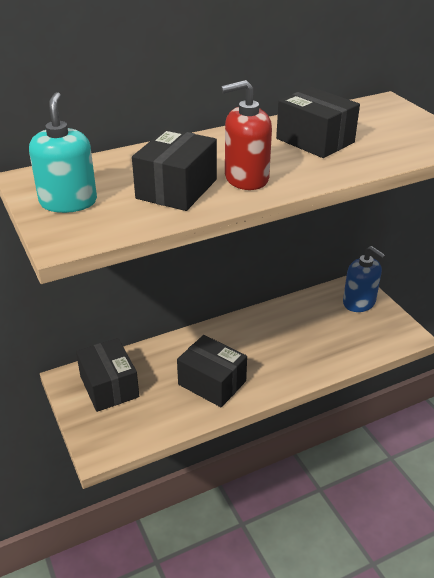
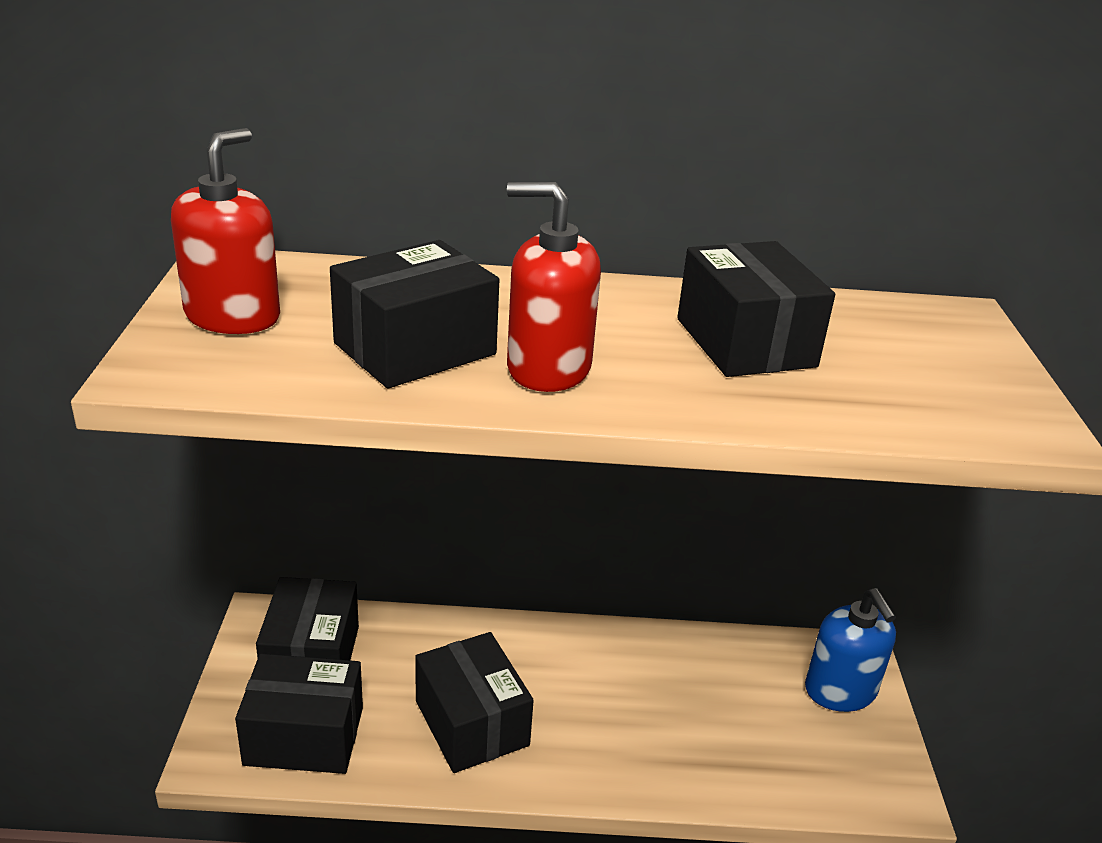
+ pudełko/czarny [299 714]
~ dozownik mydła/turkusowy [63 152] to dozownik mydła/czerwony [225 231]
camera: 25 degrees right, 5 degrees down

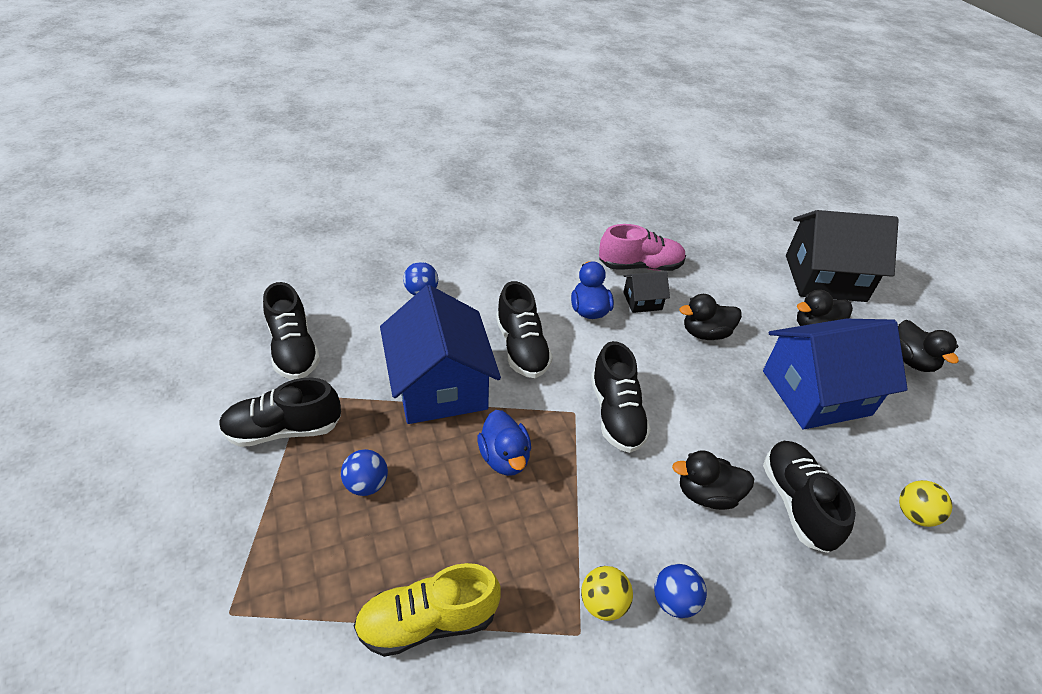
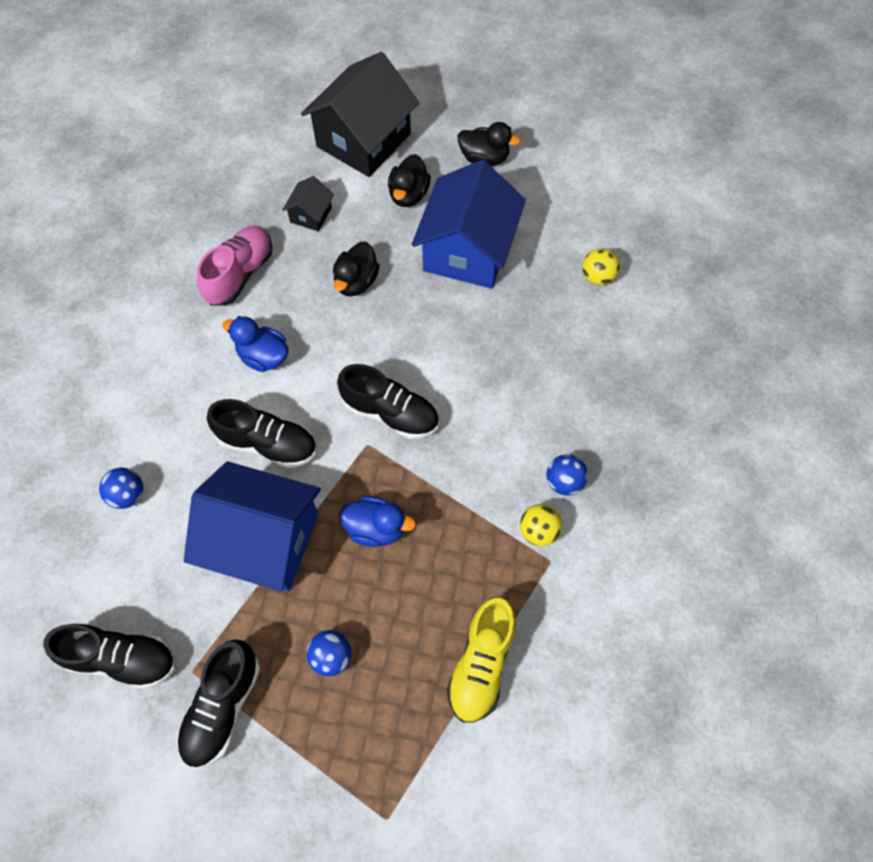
- kaczka/czarny [713 480]
- but/czarny [809 497]
~ domek/czarny [646 292] to [308 204]
camera: 55 degrees left, 20 degrees up

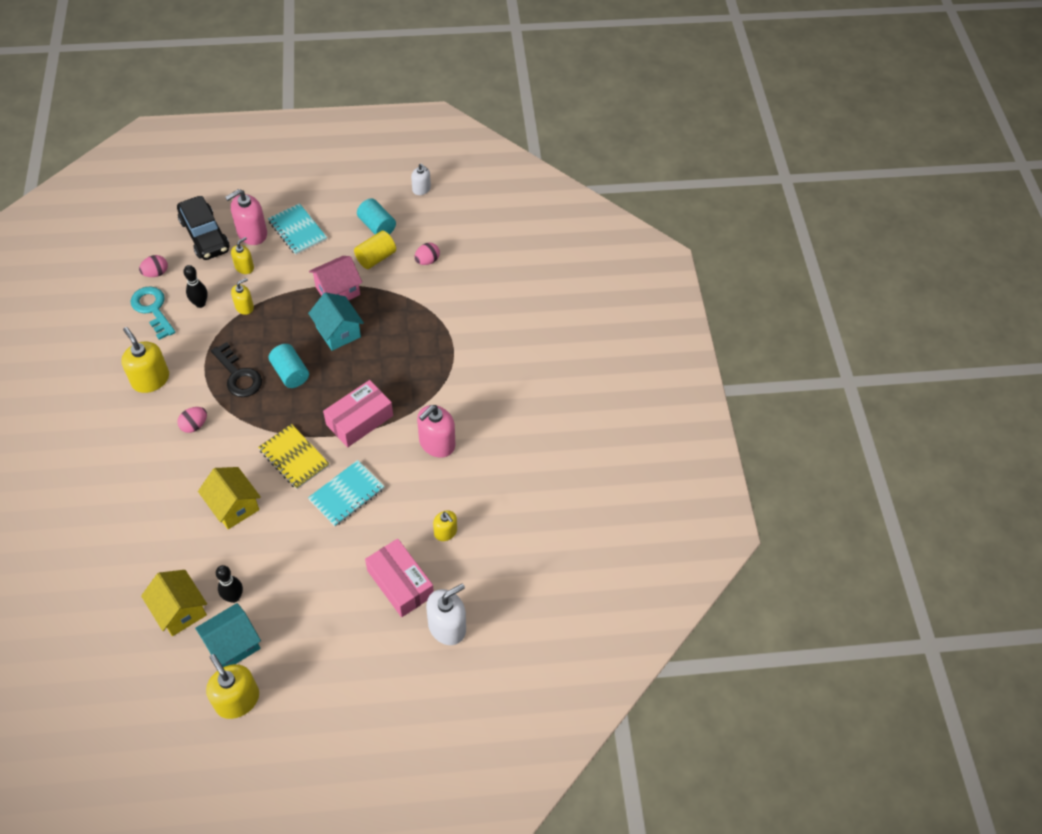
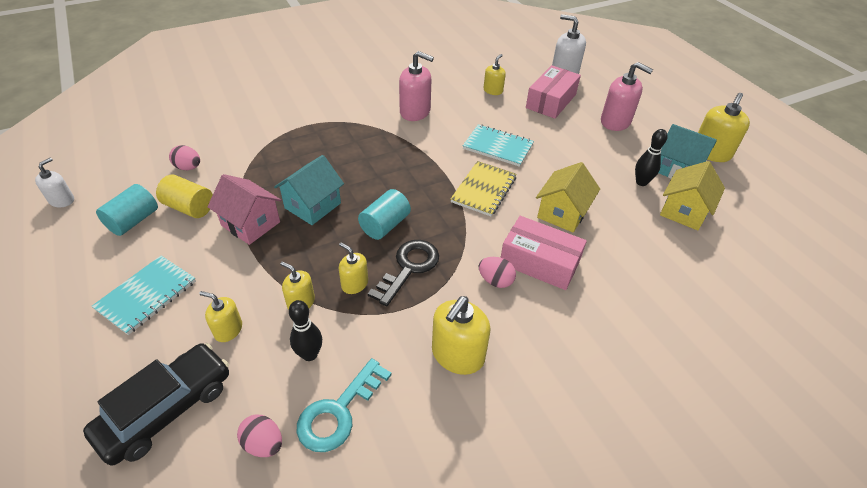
+ dozownik mydła/żółty [353 268]
~ dozownik mydła/różowy [246 217] to [627 96]
~ pudełko/różowy [358 413] to [543 253]
camera: 110 degrees left, 10 degrees down

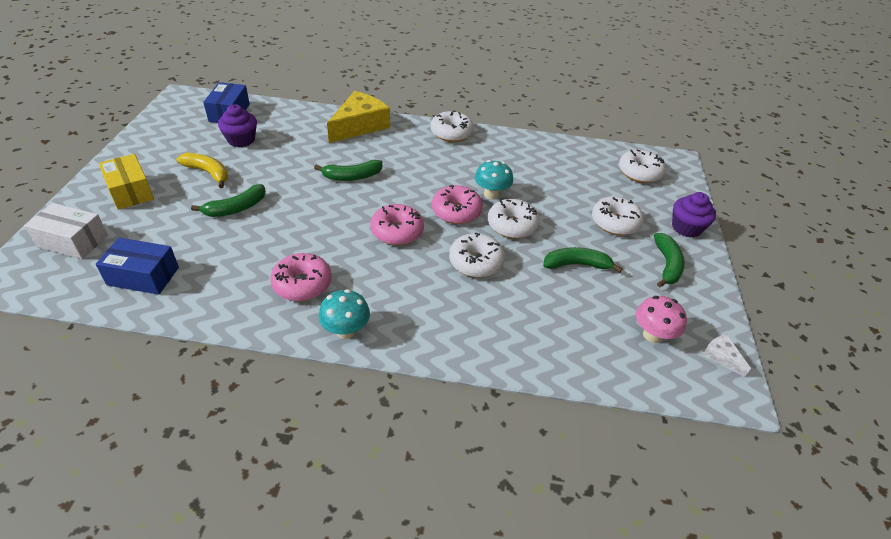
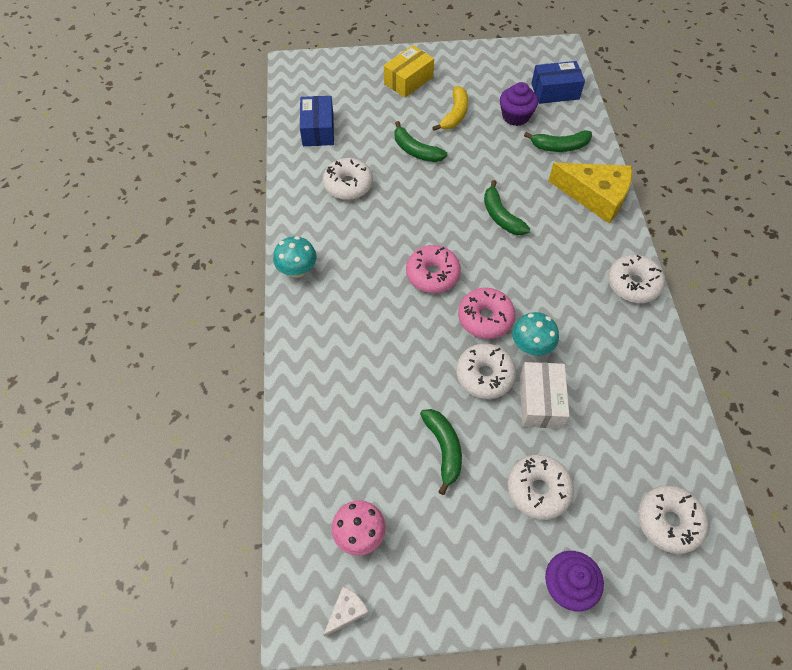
- donut/różowy [301 277]
~ pudełko/biały [66 231] to [545 395]
~ donut/biały [477 255] to [348 179]
~ banan/zielony [669 260] to [558 141]
camera: 80 degrees right, 15 degrees up

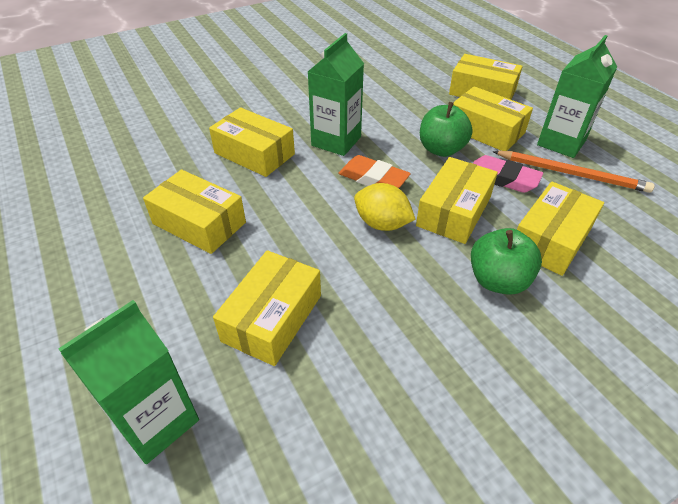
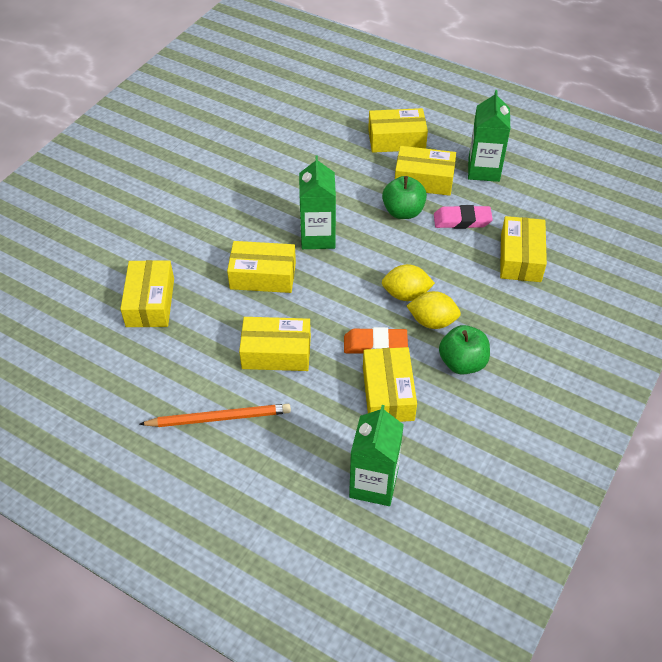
+ cytryna/żółty [434 310]
~ gumka do mazania/pomarańczowy [374 171] to [376 340]
~ pudełko/żółty [457 200] to [147 293]
~ jabłko/zielony [506 261] to [464 350]
~ ołówek/pomarańczowy [574 172] to [215 415]
camera: 30 degrees left, 5 degrees up

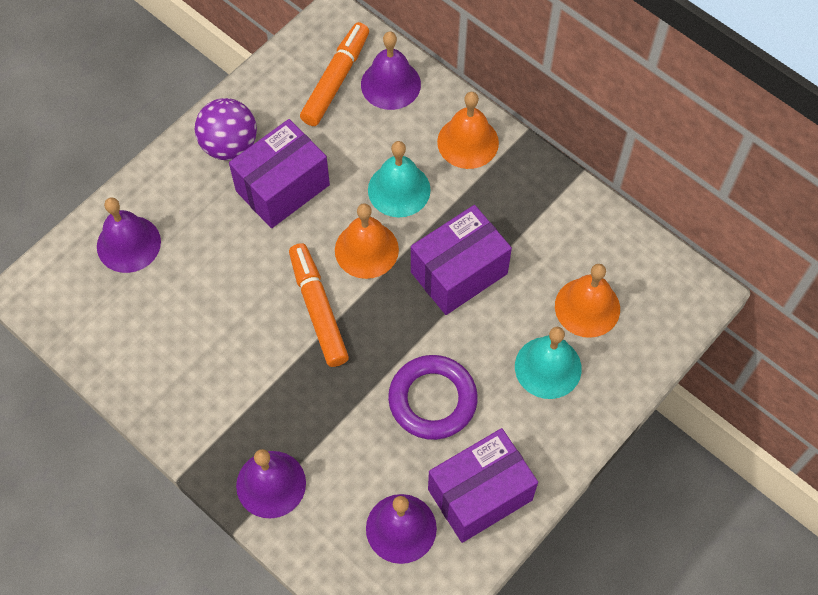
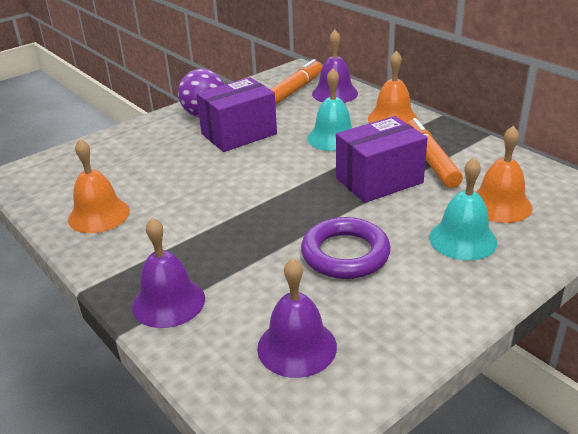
- dzwonek/fioletowy [129 235]
- pudełko/fioletowy [483 485]
~ flamaster/pomarańczowy [319 305] to [435 153]
~ dzwonek/pomarańczowy [367 241] to [99 186]
camera: 10 degrees right, 30 degrees down

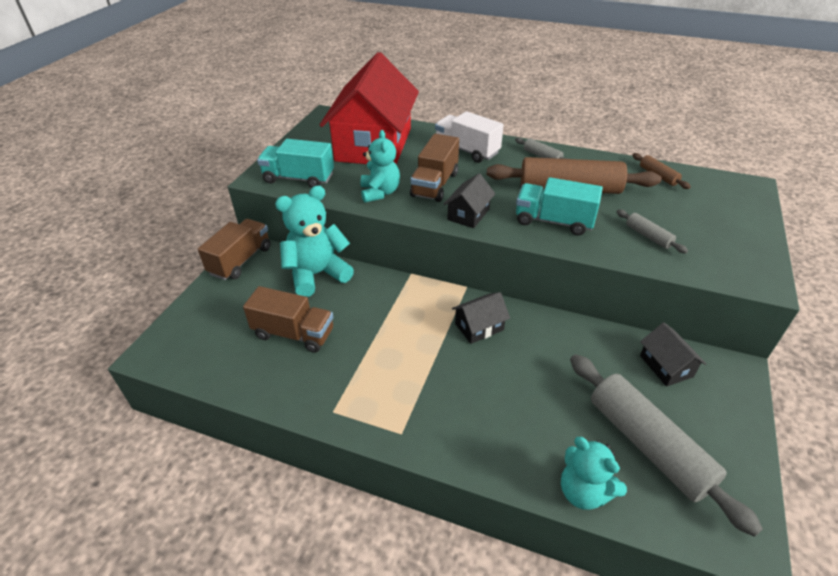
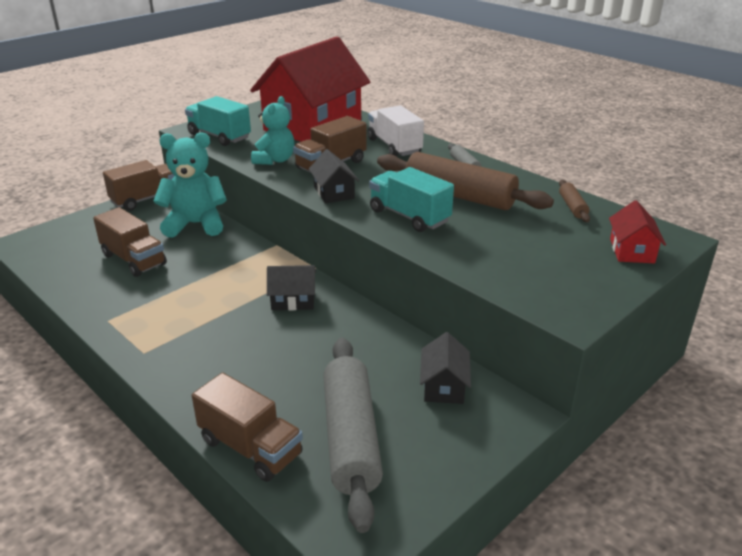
- wałek do ciasta/szary [652 231]
+ domek/czerwony [637 231]
~ miś/turkusowy [594 473] to ciężarówka/brązowy [247 427]
~ domek/czarny [469 201] = [334 176] 75 degrees counterclockwise
camera: 25 degrees right, 10 degrees down

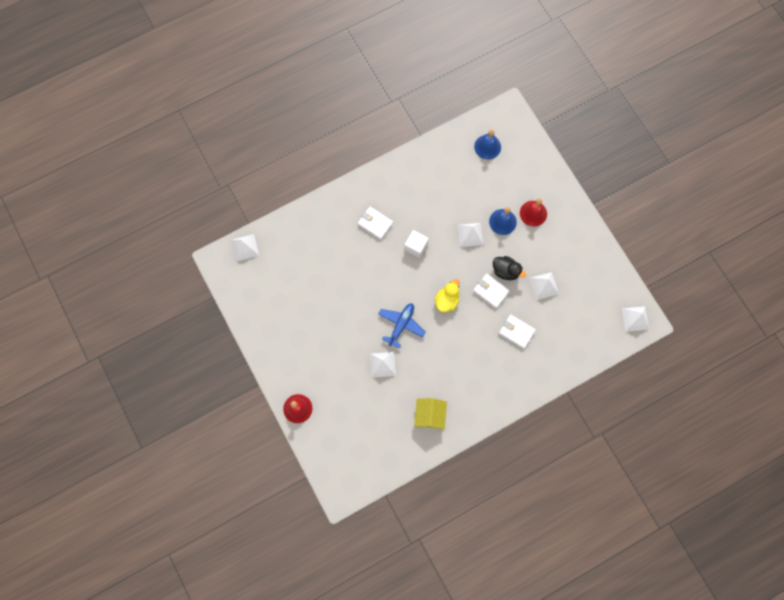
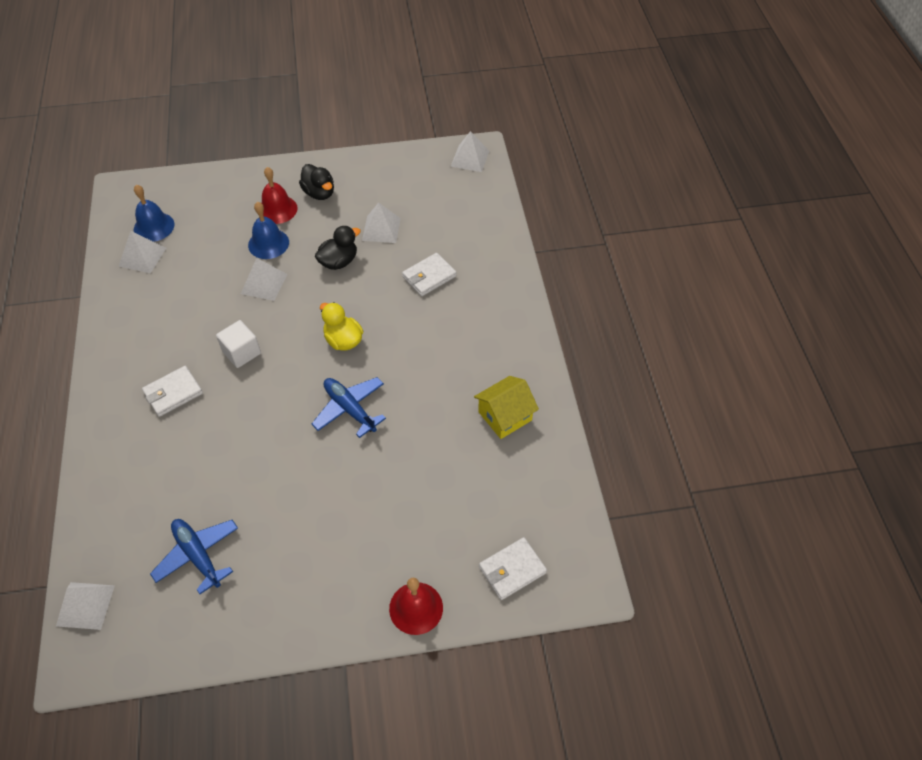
+ samolot/niebieski [194 556]
+ kaczka/czarny [316 182]
~ piramida/biały [383 365] to [142 252]
~ portfel/biały [491 291] to [513 568]
~ domek/żółty [430 413] = [506 407] 60 degrees counterclockwise
camera: 70 degrees left, 20 degrees down

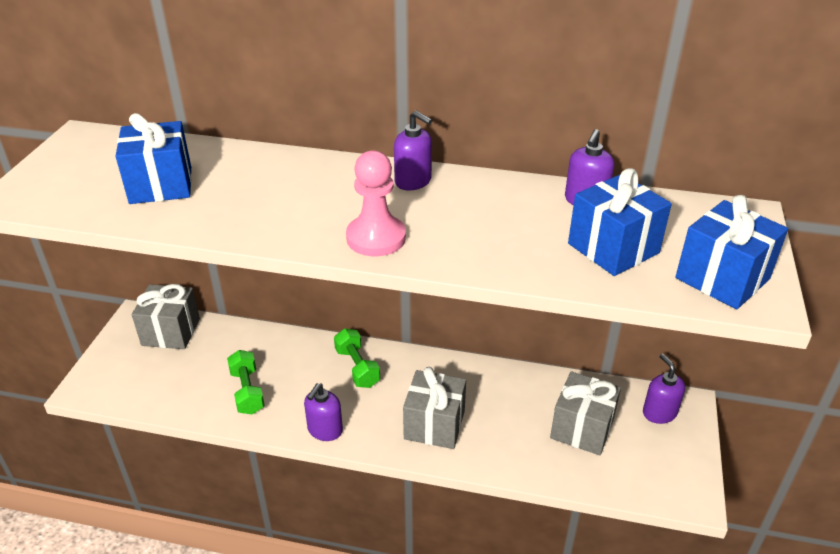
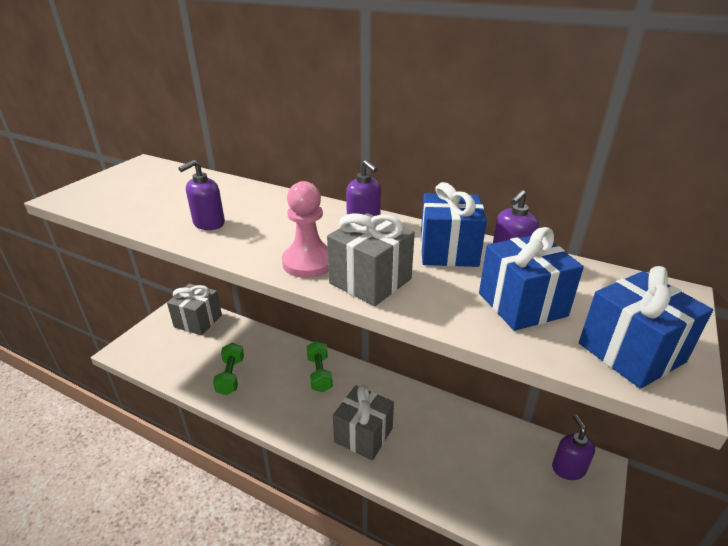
~ prezent/niebieski [154 158] to [454 224]
~ dozownik mydła/fioletowy [323 412] to [201 195]
~ prezent/szary [585 413] to [371 259]
camera: 15 degrees right, 5 degrees down

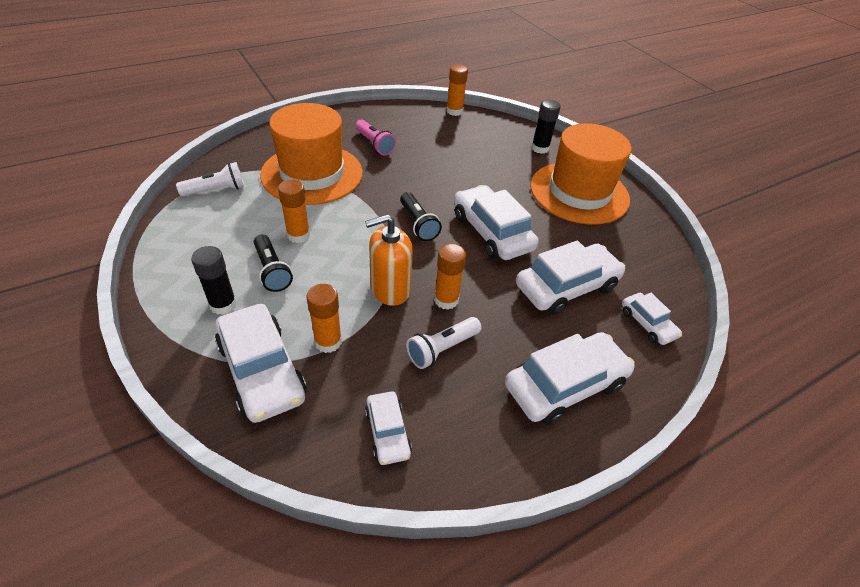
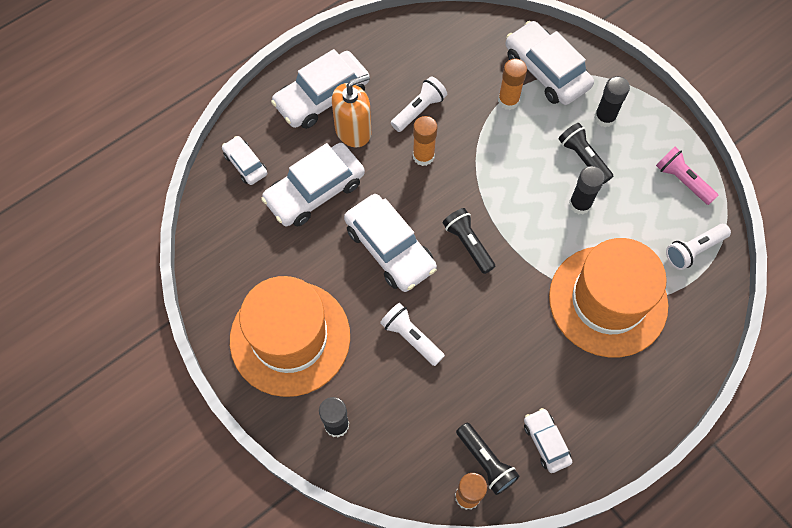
+ latarka/biały [412 334]
+ latarka/czarny [487 458]
~ latarka/różowy [375 137] to [687 176]
~ dozownik mydła/pomarańczowy [389 260] to [352 111]
~ samochód/biały [388 428] to [548 440]
~ klej w sztyfcie/pomarańczowy [294 211] to klej w sztyfcie/czarny [587 190]
camera: 175 degrees right, 20 degrees up

